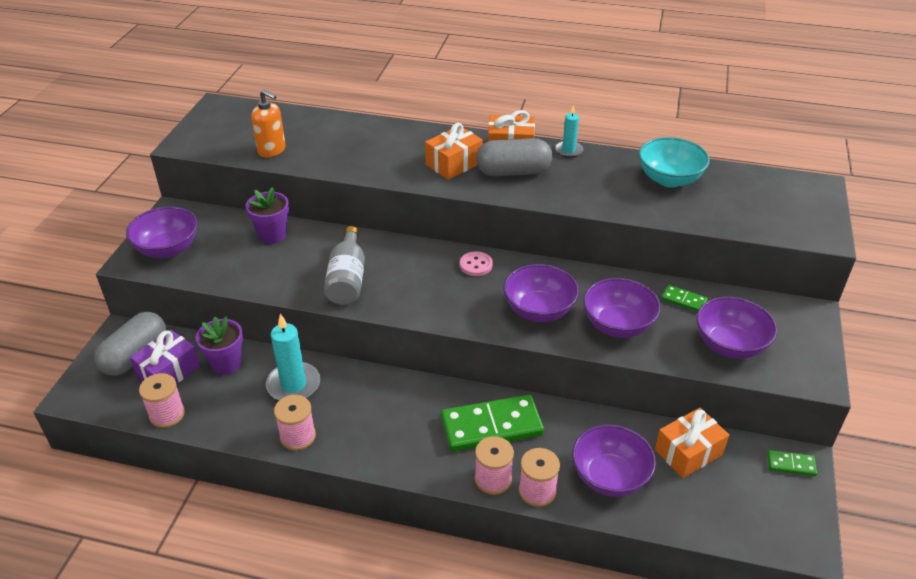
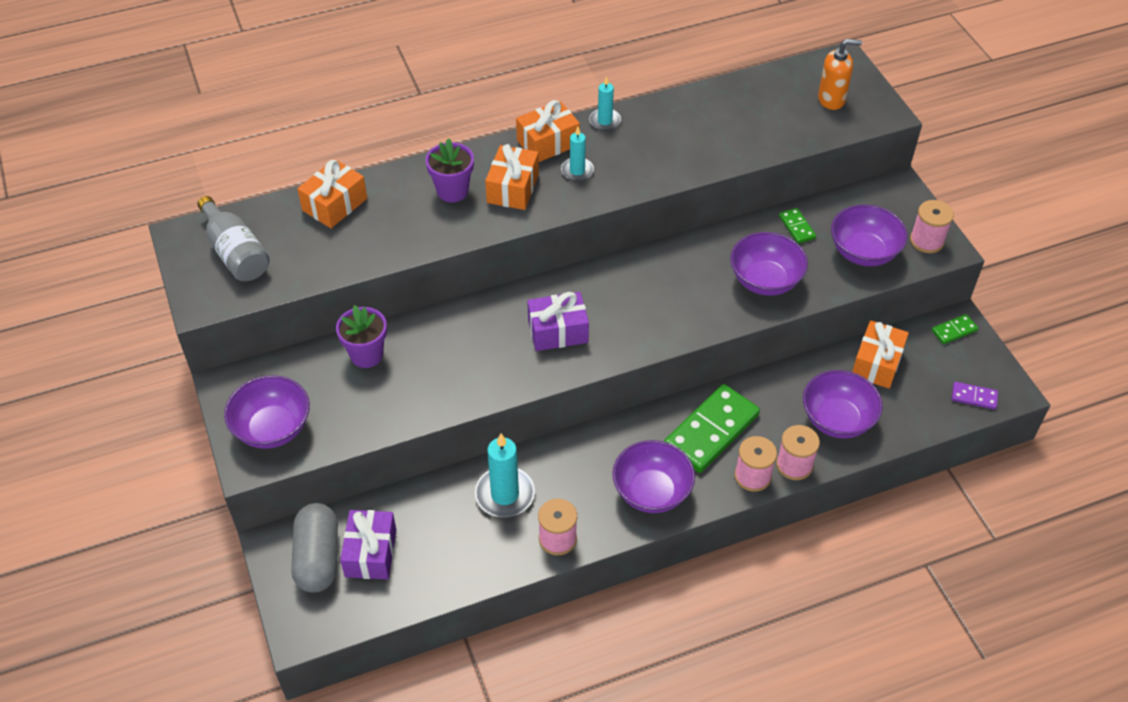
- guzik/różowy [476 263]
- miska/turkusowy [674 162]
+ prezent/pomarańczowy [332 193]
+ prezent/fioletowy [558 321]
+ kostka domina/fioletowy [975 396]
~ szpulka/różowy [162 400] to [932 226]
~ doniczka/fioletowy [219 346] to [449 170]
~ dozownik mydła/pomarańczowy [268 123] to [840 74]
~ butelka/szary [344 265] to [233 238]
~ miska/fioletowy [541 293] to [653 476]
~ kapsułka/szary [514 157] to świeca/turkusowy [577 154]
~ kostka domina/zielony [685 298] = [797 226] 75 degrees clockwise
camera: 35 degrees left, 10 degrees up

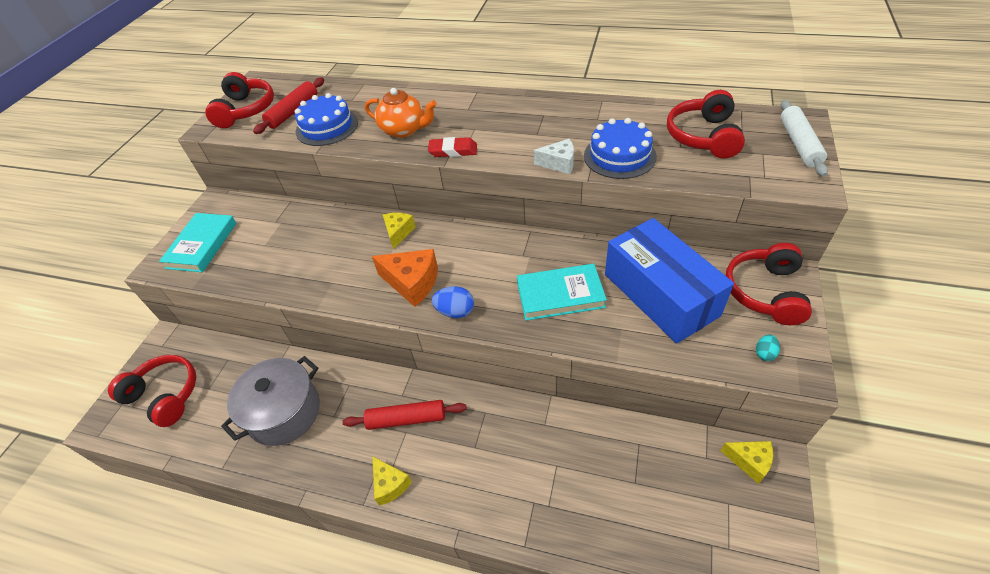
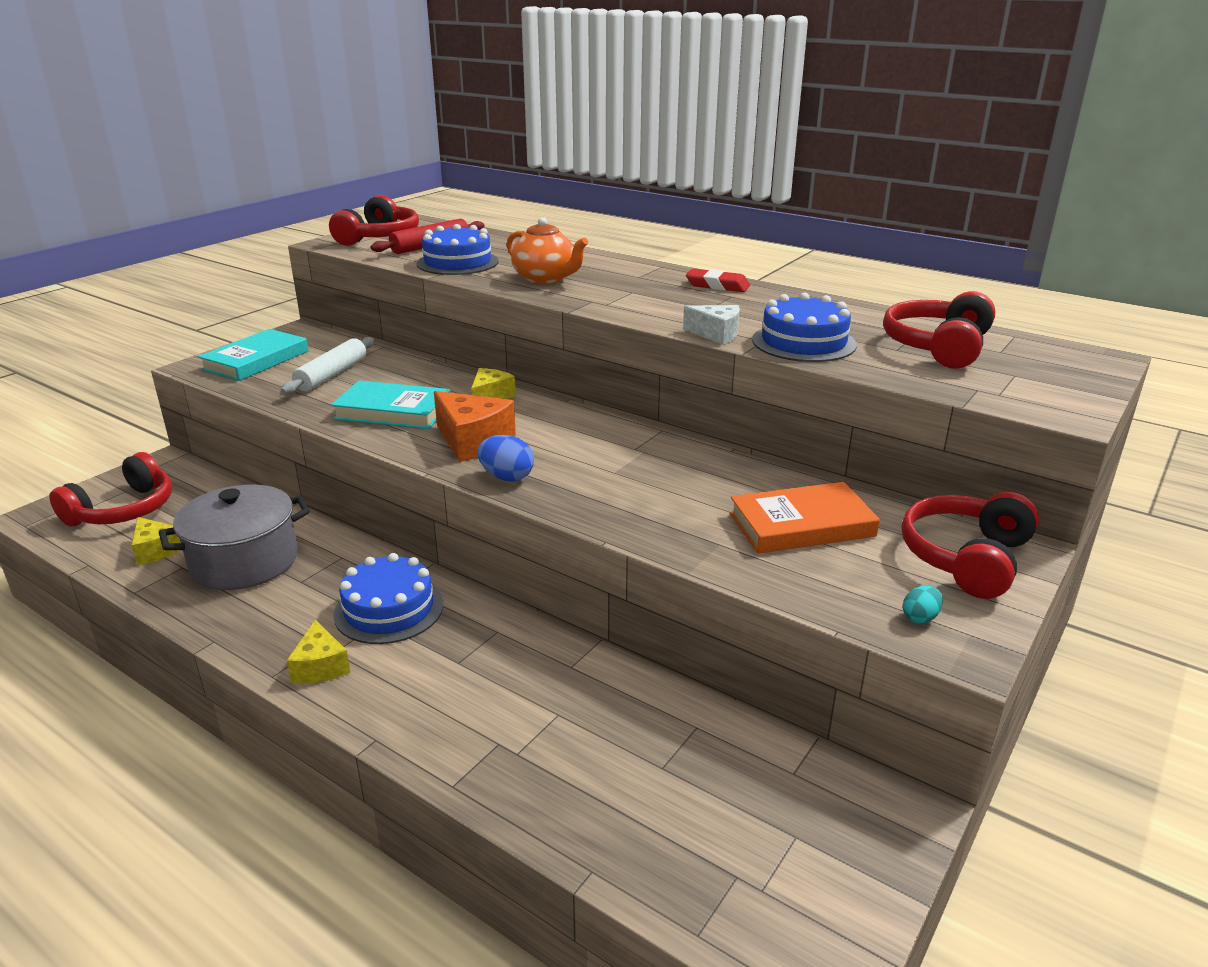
~ gumka do mazania/czerwony [452 147] to [718 280]
~ książka/turkusowy [562 292] to [390 404]
~ ser/żółty [747 462] to [156 541]
~ wałek do ciasta/biały [804 138] to [327 365]
~ wałek do ciasta/czerwony [404 415] to tort/niebieski [388 598]
~ pudełko/niebieski [669 281] to książka/pomarańczowy [805 518]
~ słuchawki/czerwony [152 391] = [110 489] 75 degrees clockwise
camera: 15 degrees right, 20 degrees down

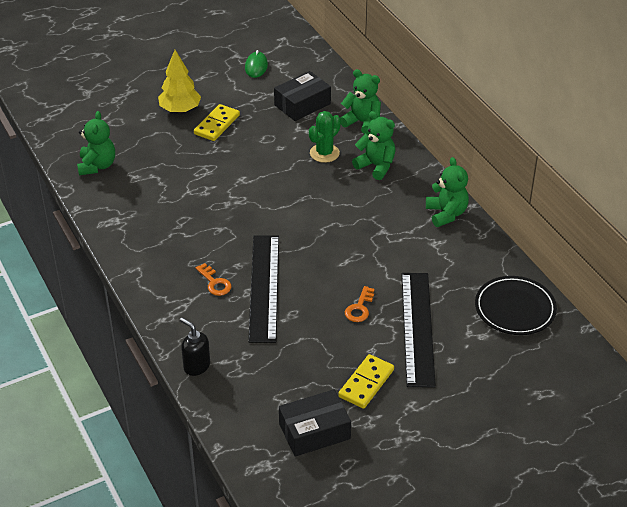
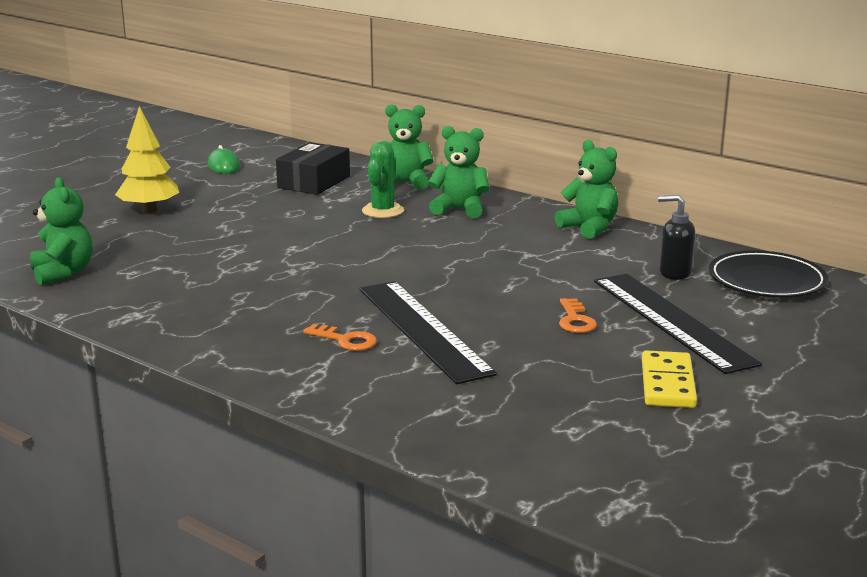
- kostka domina/żółty [217 122]
- pudełko/czarny [315 423]
~ dozownik mydła/czarny [195 347] to [676 237]
camera: 25 degrees left, 20 degrees down

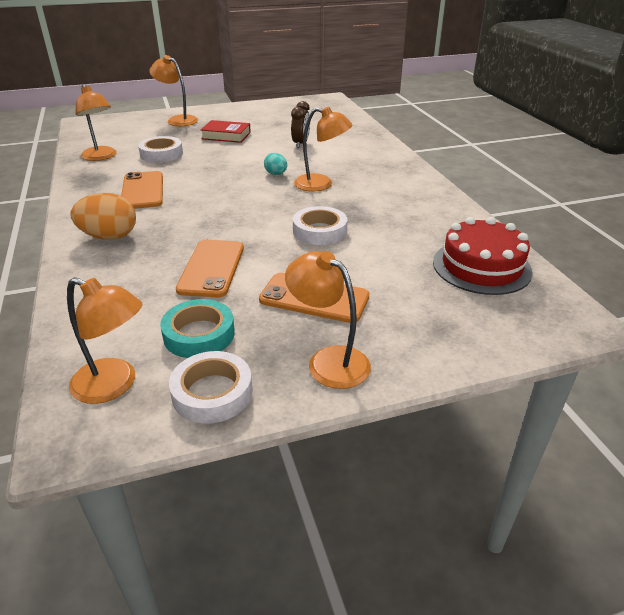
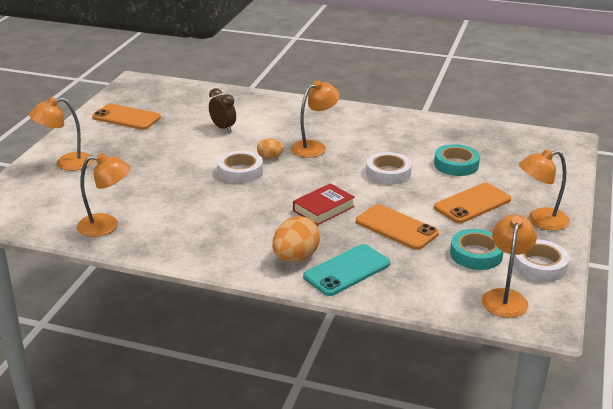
- tort/czerwony [483 256]
+ telefon/turkusowy [346 270]
+ taśma klejąca/turkusowy [457 160]
~ telefon/pomarańczowy [142 190] to [126 117]
~ taśma klejąca/biały [160 149] to [240 167]
~ książka/czerwony [226 131] to [324 204]
~ jajko/turkusowy [275 164] to jajko/pomarańczowy [270 148]
~ lampka/pomarańczowy [104 340] = [509 266] 45 degrees counterclockwise
camera: 55 degrees left, 5 degrees down

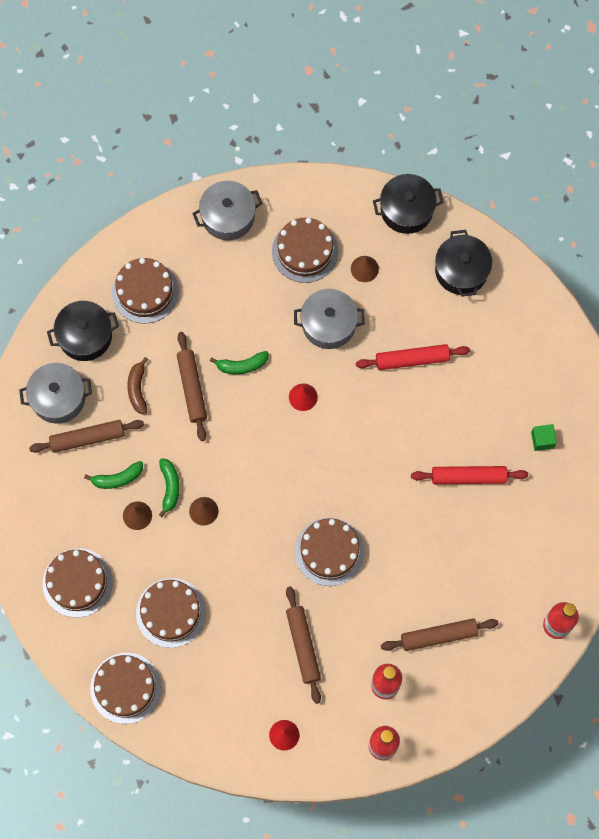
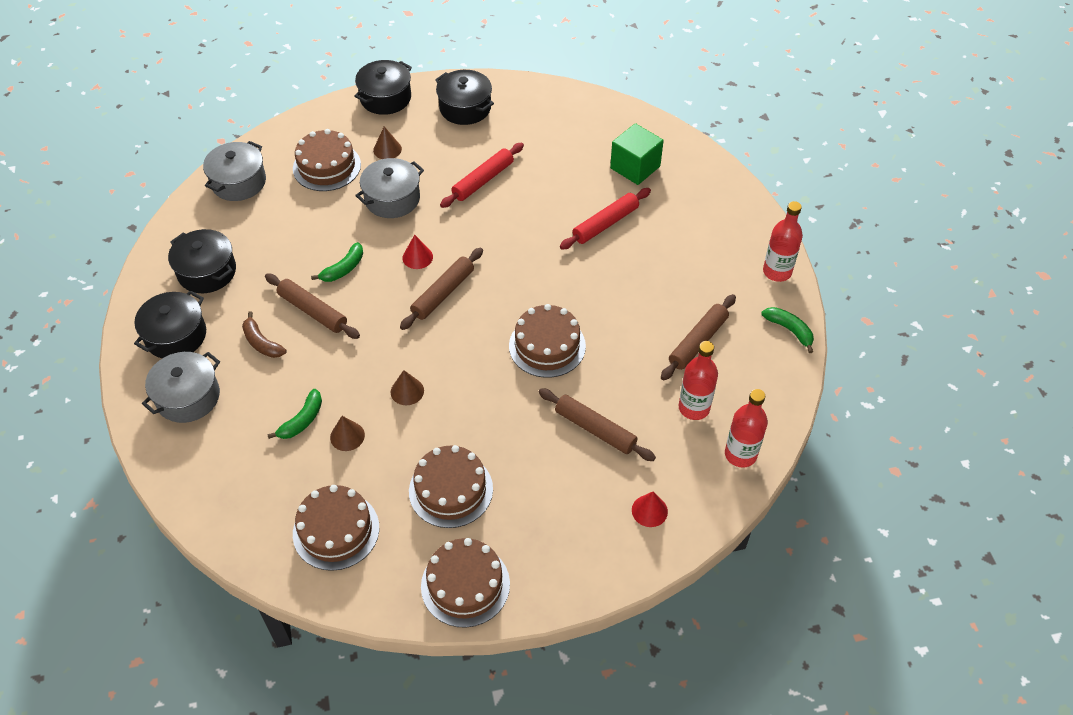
~ wałek do ciasta/brązowy [86 436] to [441 289]
~ banan/zielony [169 487] to [787 330]
~ tort/brązowy [145 291] to garnek/czarny [202 261]
~ sześcian/zielony [544 437] = [637 154] x1.82
camera: 40 degrees left, 20 degrees down

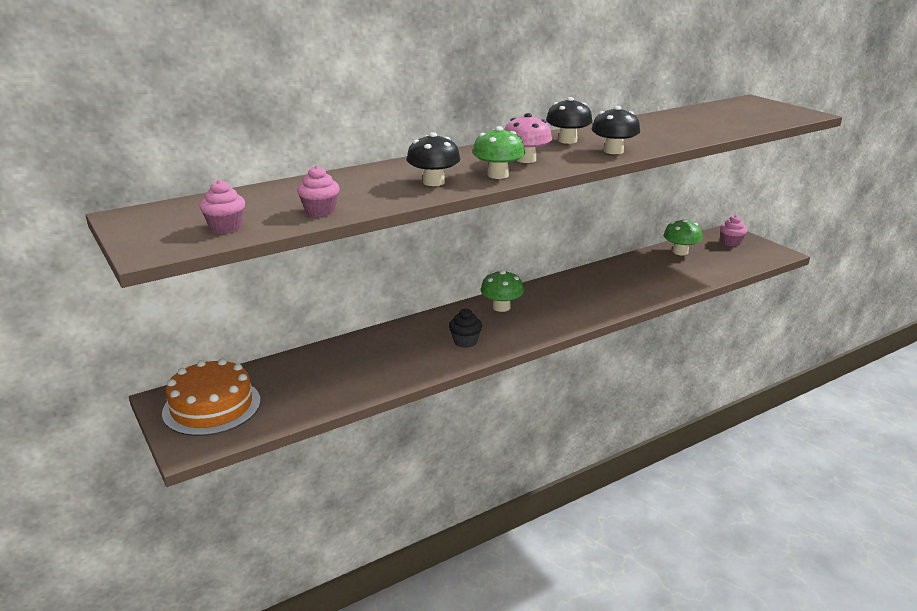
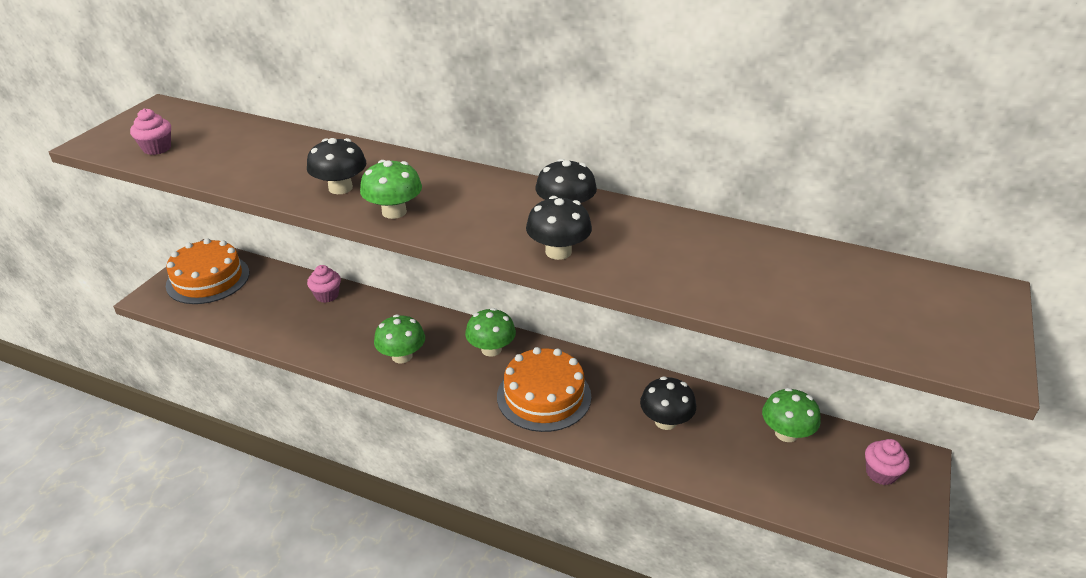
- grzyb/różowy [528 138]
+ tort/pomarańczowy [544 389]
+ grzyb/czarny [668 403]
~ muffinka/różowy [318 191] to [324 284]
~ muffinka/czarny [465 328] to grzyb/zielony [399 338]
camera: 55 degrees right, 10 degrees up

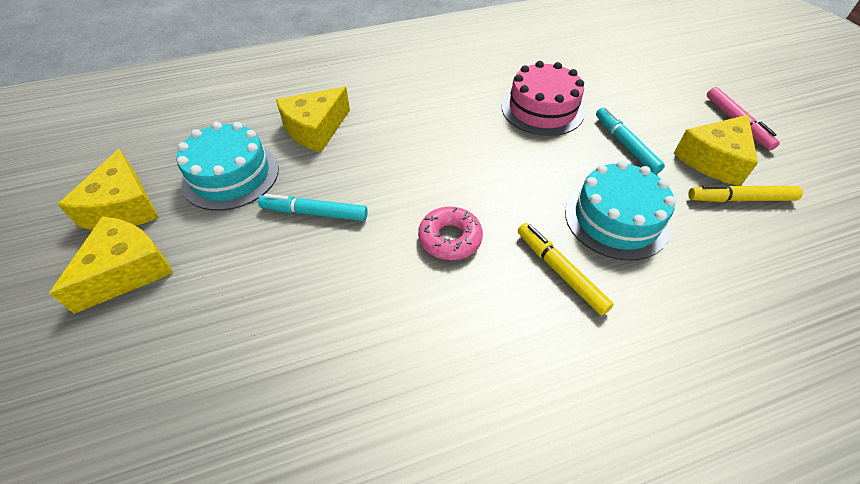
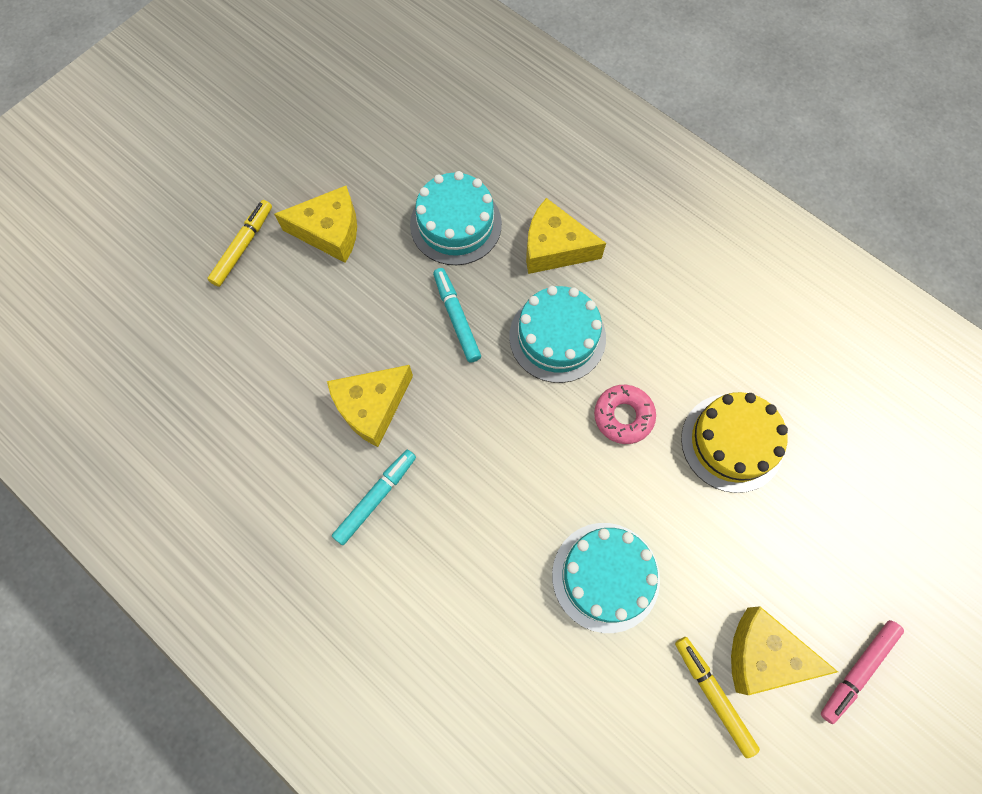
+ tort/turkusowy [557 334]
~ ser/żółty [108 189] to [370 406]
~ donut/różowy [450 233] to [625 414]
~ flamaster/żółty [566 269] to [239 243]
~ flamaster/turkusowy [630 140] to [374 497]
~ tort/różowy [543 98] to tort/żółty [734 442]
camera: 60 degrees right, 20 degrees up

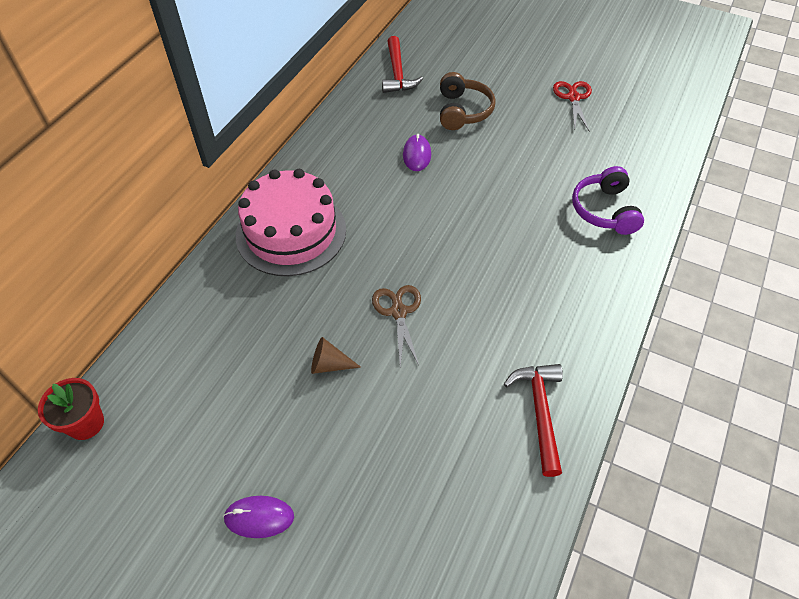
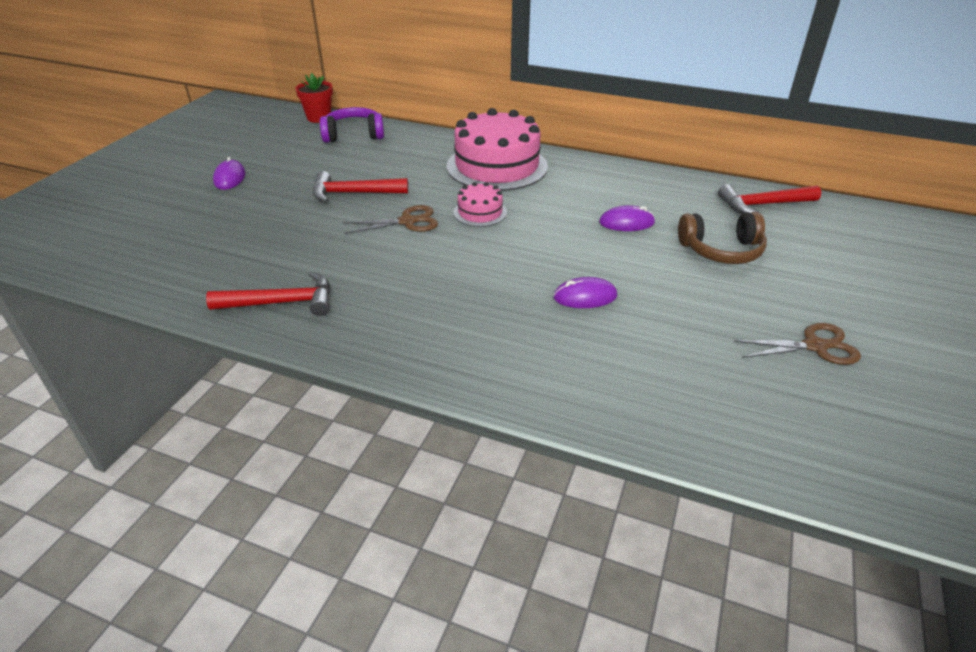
+ tort/różowy [480 204]
+ myszka/fioletowy [585 292]
~ słuchawki/fioletowy [608 200] to [352 125]
~ stożek/brązowy [336 355] to młotek/czerwony [360 187]
~ nożyczki/czerwony [572 106] to nożyczki/brązowy [797 344]
camera: 85 degrees right, 15 degrees down

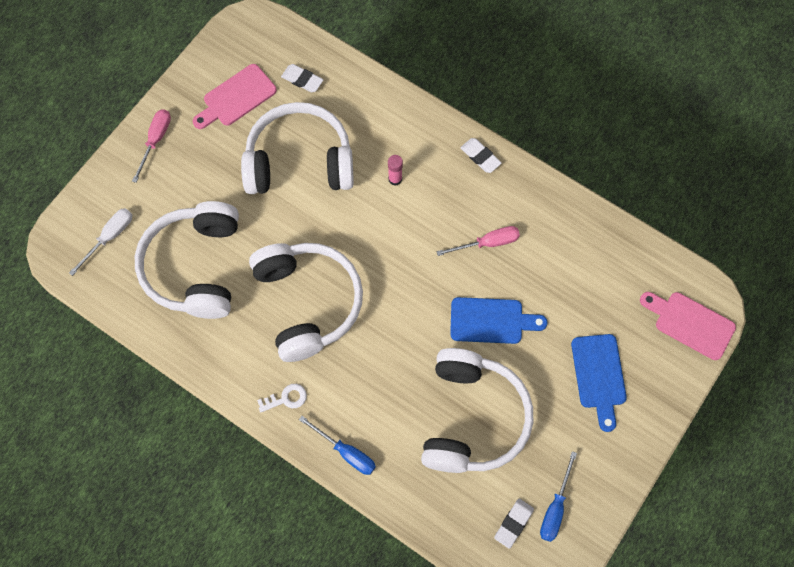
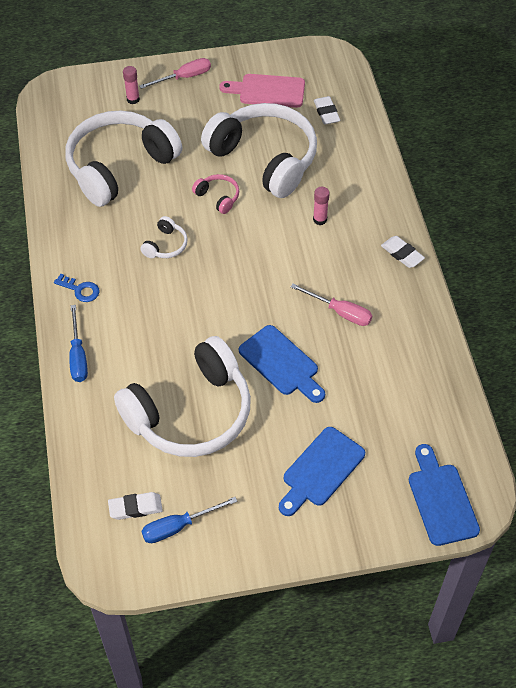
- śrubokręt/biały [100 242]
+ klej w sztyfcie/różowy [131 85]
+ słuchawki/różowy [215 194]
~ klucz/biały [282 398] to klucz/niebieski [76 288]
~ deska do krojenia/różowy [688 326] to deska do krojenia/niebieski [444 495]
~ gumka do mazania/biały [481 155] = [403 252] 45 degrees counterclockwise
~ słuchawki/biały [306 302] = [164 237] x0.40
camera: 45 degrees right, 15 degrees down

